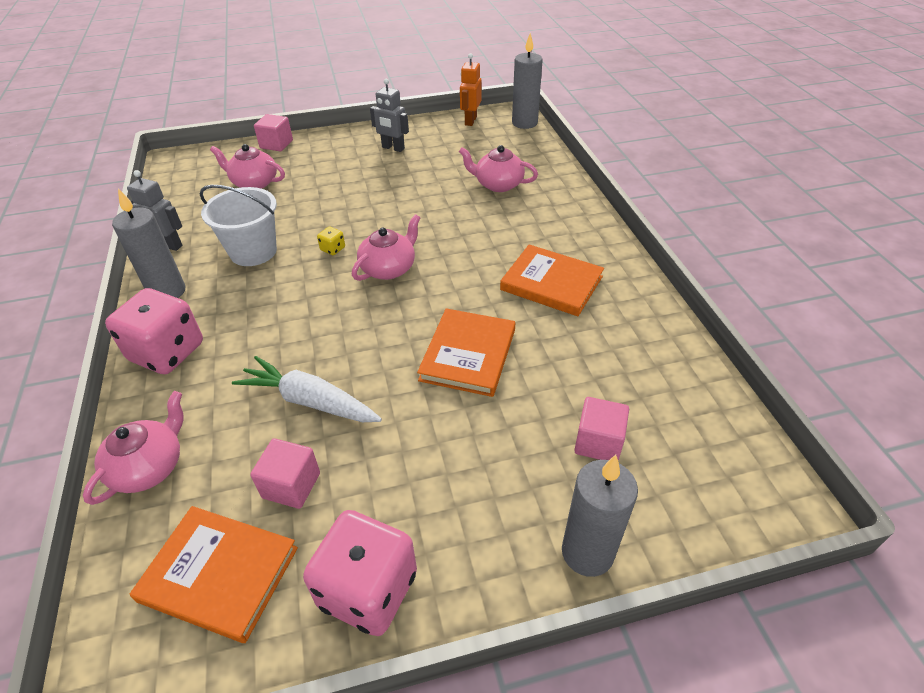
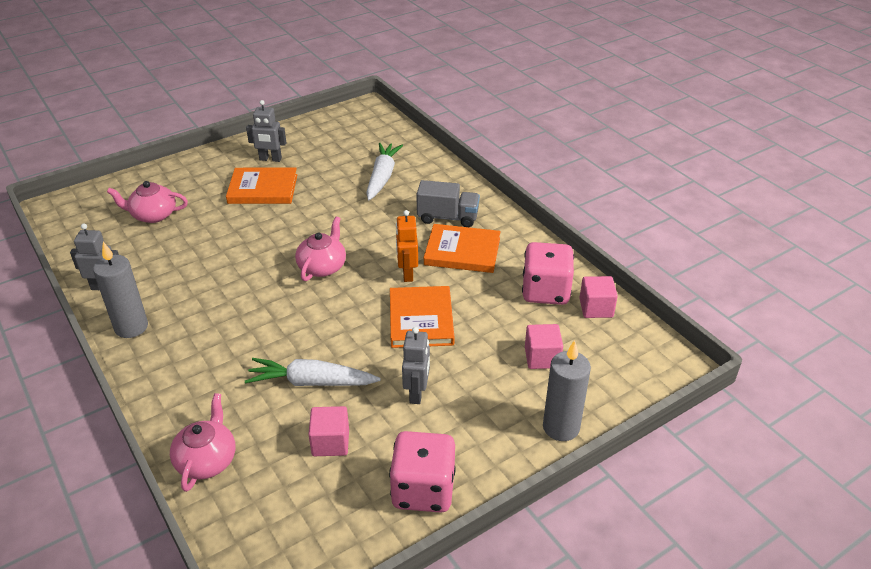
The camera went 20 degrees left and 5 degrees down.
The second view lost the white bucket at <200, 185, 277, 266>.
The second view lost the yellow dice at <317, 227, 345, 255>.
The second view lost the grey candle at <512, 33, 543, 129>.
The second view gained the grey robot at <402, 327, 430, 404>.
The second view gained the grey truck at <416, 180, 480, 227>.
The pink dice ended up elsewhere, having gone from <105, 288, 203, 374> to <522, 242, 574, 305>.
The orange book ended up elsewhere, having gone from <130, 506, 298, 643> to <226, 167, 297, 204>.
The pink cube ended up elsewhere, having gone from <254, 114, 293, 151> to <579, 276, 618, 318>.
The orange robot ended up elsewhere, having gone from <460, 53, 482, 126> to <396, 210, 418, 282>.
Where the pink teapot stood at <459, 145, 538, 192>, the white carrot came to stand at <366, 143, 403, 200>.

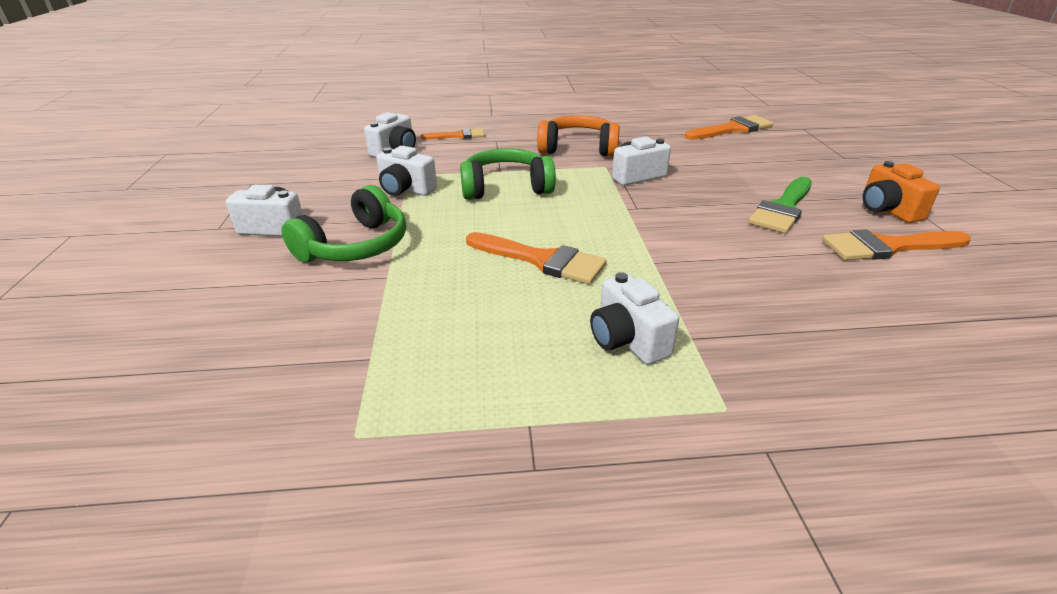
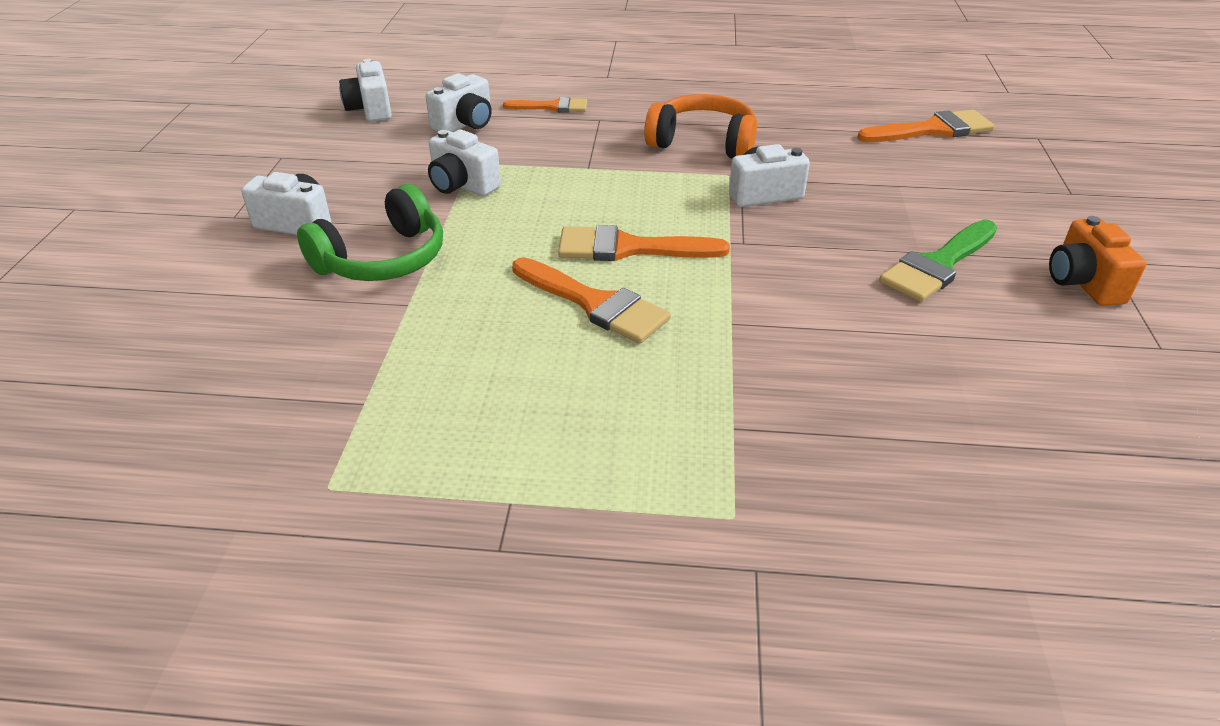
The camera went 10 degrees right and 5 degrees up.
The second view lost the green headphones at <460, 148, 556, 200>.
The white camera ended up elsewhere, having gone from <590, 272, 679, 364> to <339, 59, 392, 122>.
The orange brush ended up elsewhere, having gone from <822, 229, 971, 260> to <558, 225, 730, 261>.

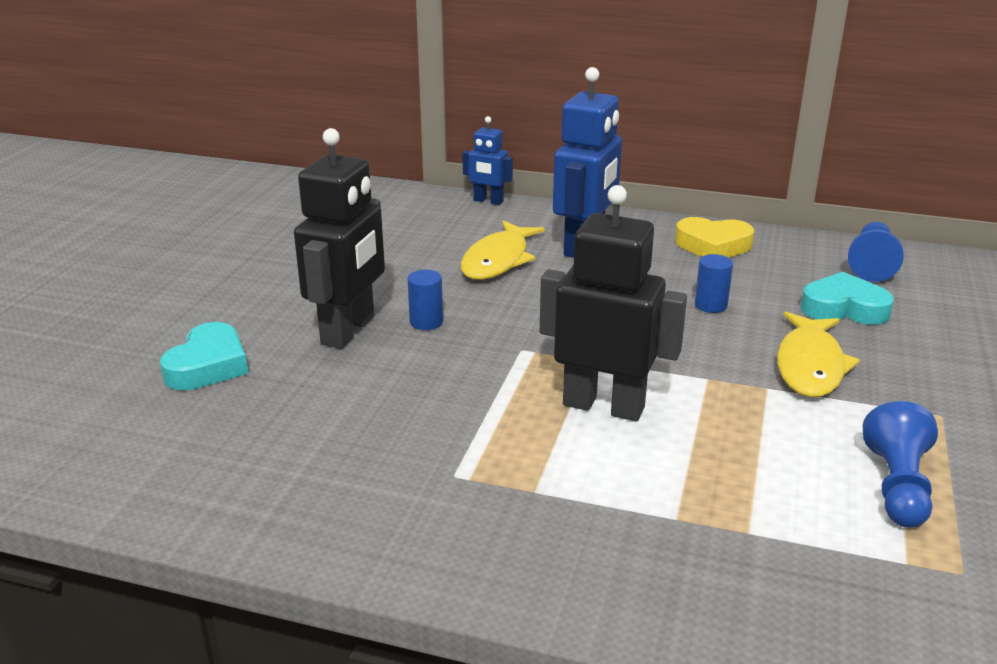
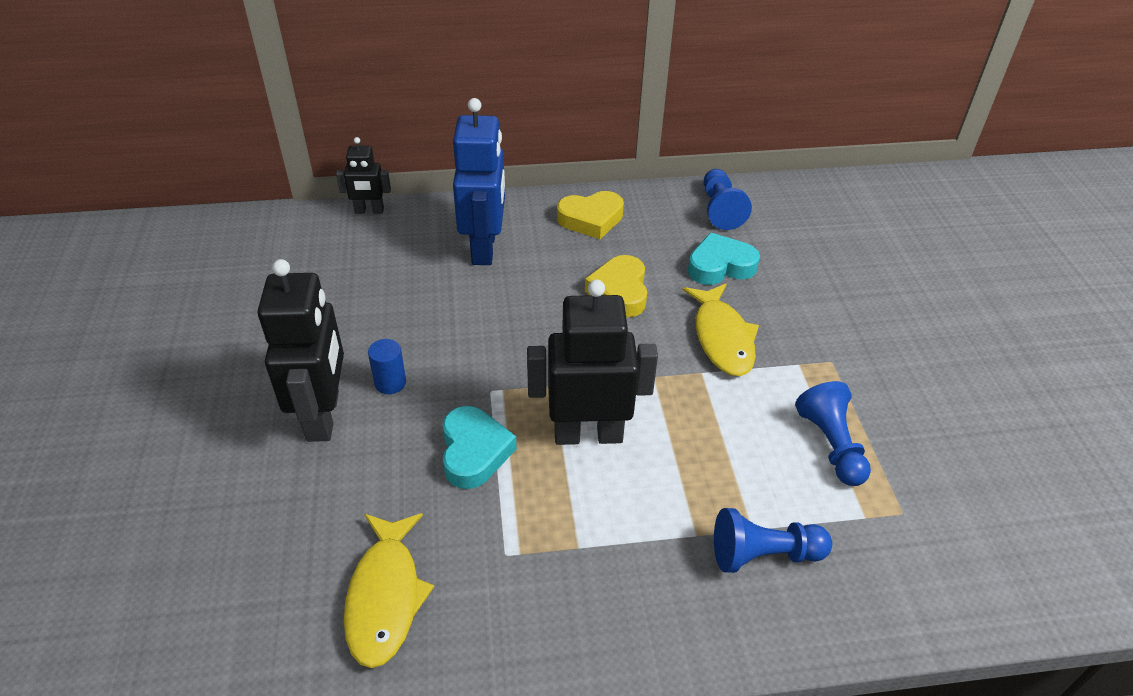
The camera went 25 degrees left and 15 degrees up.
The second view gained the blue pawn at <714, 508, 832, 573>.
The turquoise heart ended up elsewhere, having gone from <160, 322, 248, 390> to <442, 406, 517, 489>.
The yellow fish ended up elsewhere, having gone from <461, 221, 545, 280> to <344, 513, 434, 668>.
Where the blue cylinder stood at <695, 254, 733, 313>, the yellow heart came to stand at <585, 255, 647, 317>.
What was the blue robot at <462, 116, 513, 205> turned into the black robot at <336, 137, 391, 214>.

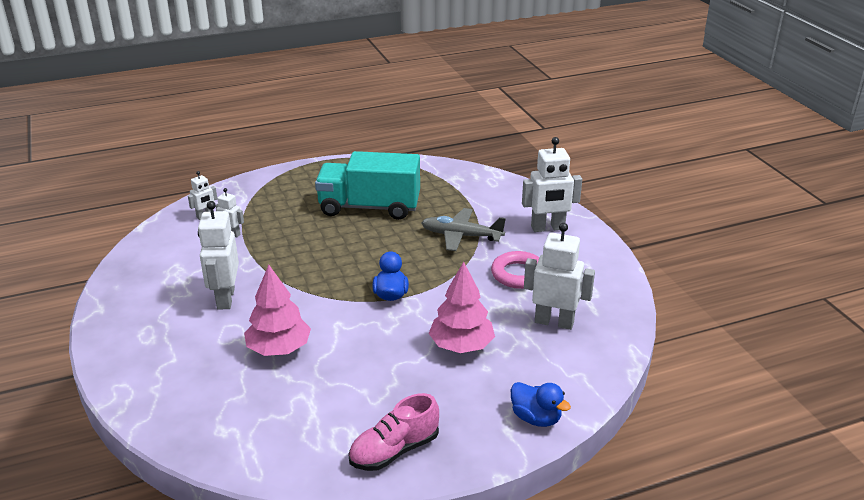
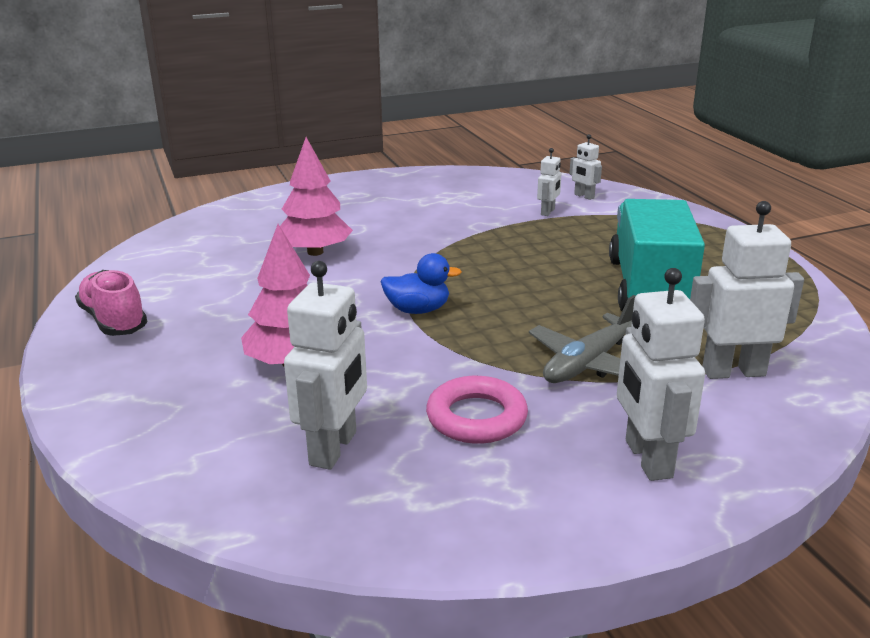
The camera went 90 degrees right and 5 degrees down.
The second view lost the blue duck at <511, 382, 571, 427>.
The white robot ended up elsewhere, having gone from <198, 201, 239, 310> to <690, 201, 804, 379>.
The grey plane at <421, 208, 506, 251> ended up facing another way, 150 degrees counterclockwise from before.

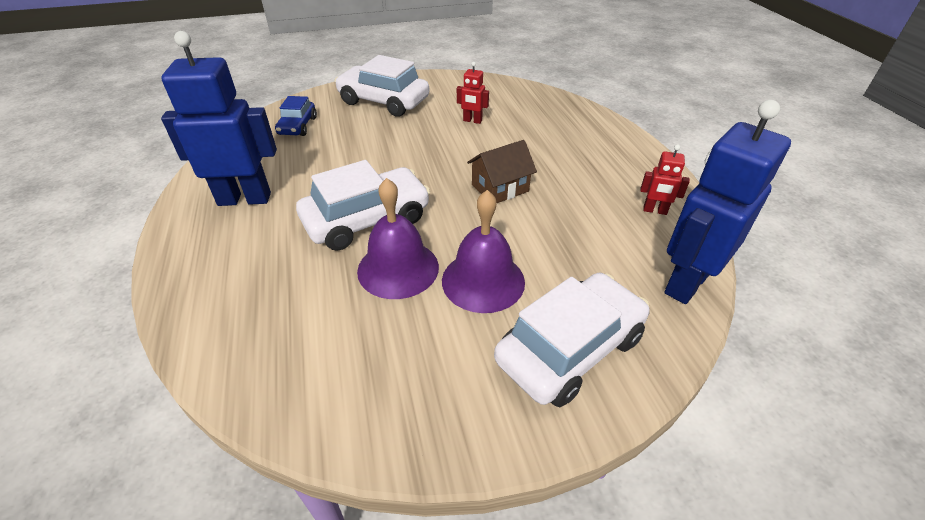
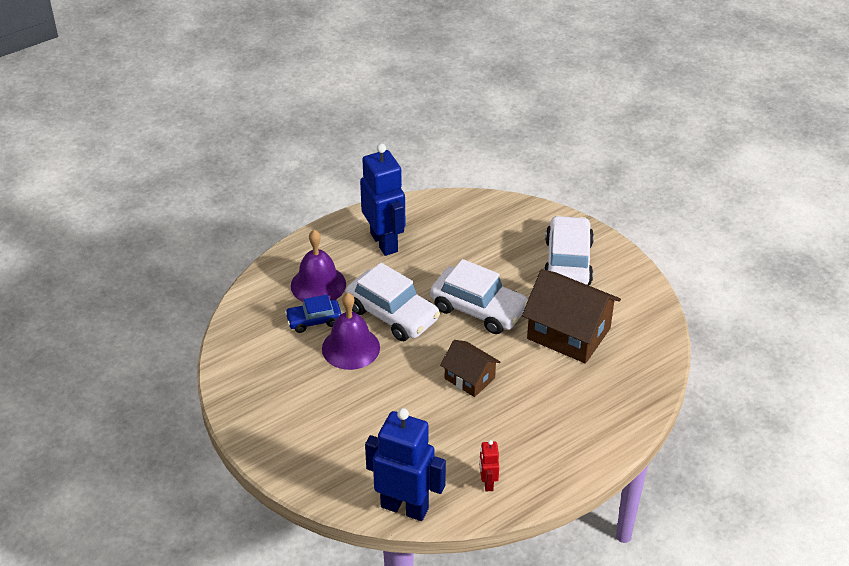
The camera went 70 degrees right and 0 degrees up.
The blue car ended up elsewhere, having gone from <275, 96, 317, 136> to <285, 295, 341, 333>.
The purple bell ended up elsewhere, having gone from <442, 190, 525, 313> to <291, 230, 346, 302>.
The white car ended up elsewhere, having gone from <494, 273, 649, 408> to <430, 259, 528, 334>.
Where the red robot stood at <457, 62, 489, 124>, the brown house came to stand at <522, 269, 621, 364>.

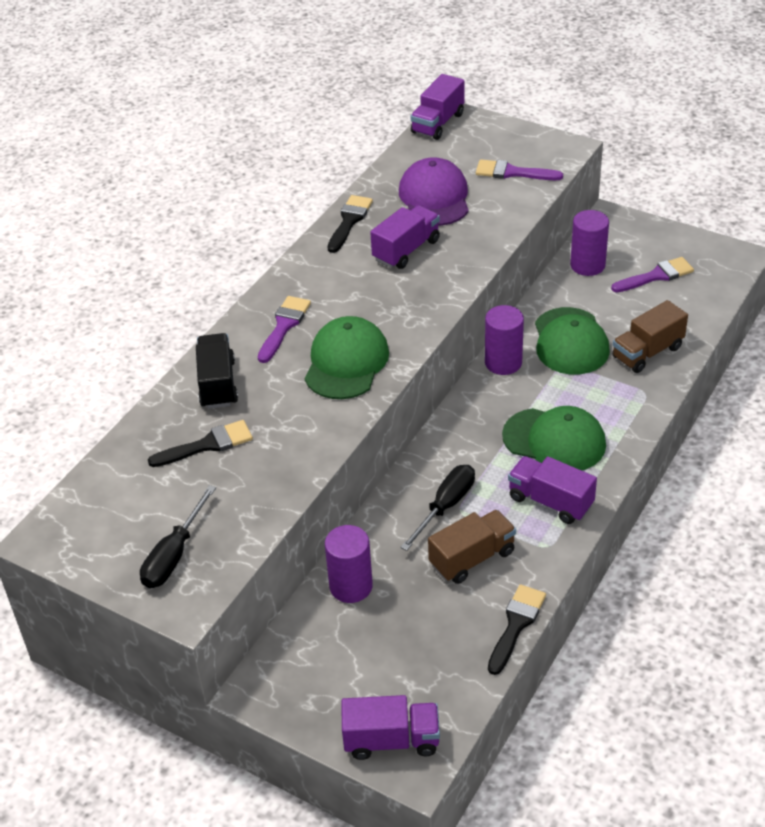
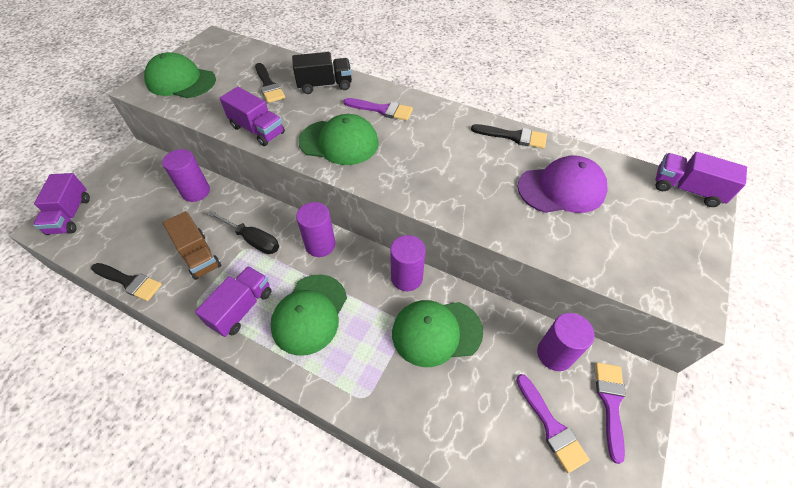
The camera went 85 degrees right and 10 degrees up.
The second view lost the brown truck at <612, 300, 688, 373>.
The second view gained the purple cylinder at <296, 202, 335, 257>.
The purple truck ended up elsewhere, having gone from <370, 205, 440, 269> to <220, 87, 285, 146>.
The purple brush ended up elsewhere, having gone from <476, 160, 563, 180> to <595, 363, 626, 464>.
Where the black screwdriver stood at <140, 485, 216, 588>, the green cap came to stand at <144, 52, 216, 98>.

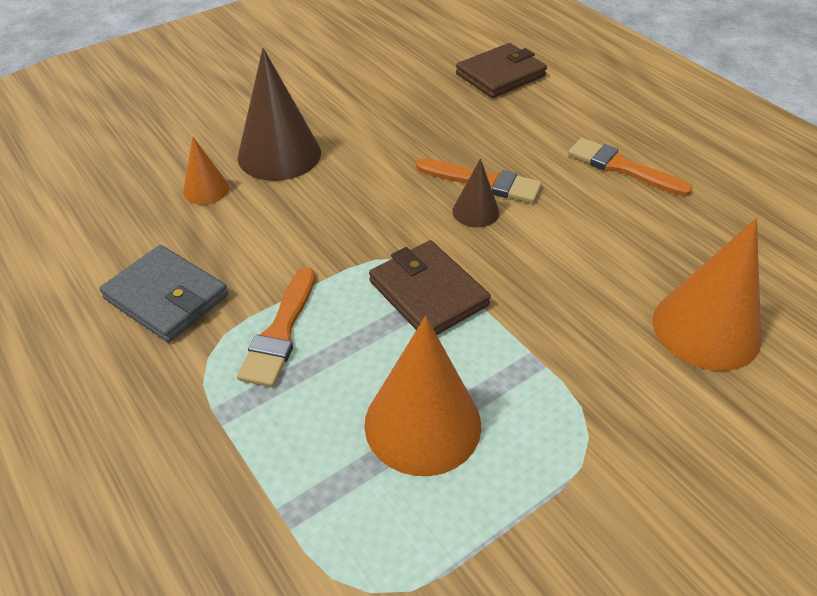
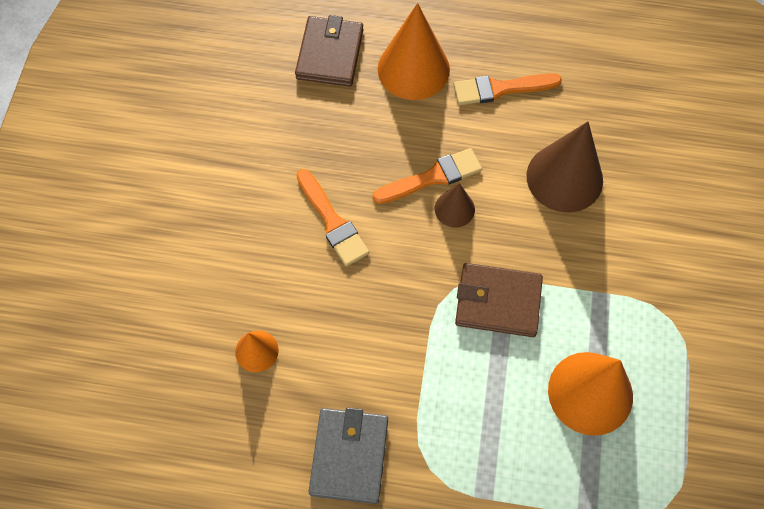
The camera went 45 degrees left and 20 degrees up.
The orange brush ended up elsewhere, having gone from <237, 267, 315, 387> to <296, 169, 369, 266>.
The brown cone ended up elsewhere, having gone from <238, 48, 321, 181> to <526, 122, 603, 212>.
The orange cone ended up elsewhere, having gone from <653, 218, 761, 371> to <378, 3, 450, 100>.
The grey wallet at <99, 245, 228, 342> ended up facing another way, 75 degrees counterclockwise from before.

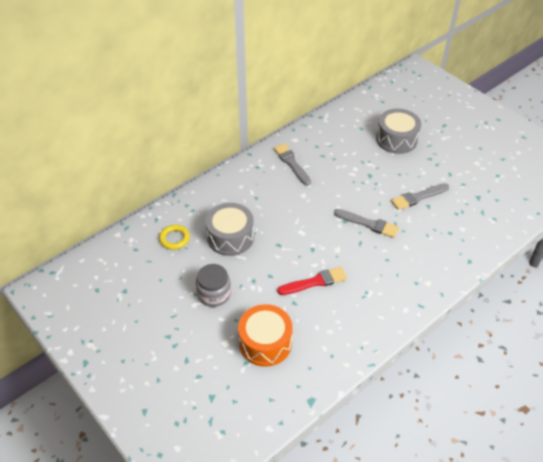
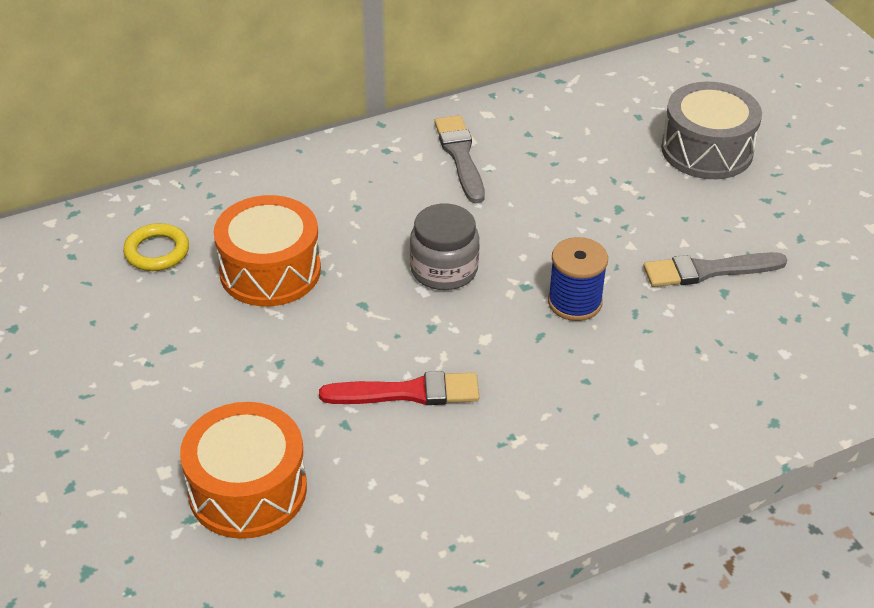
The camera went 15 degrees right and 5 degrees down.
The grey jar ended up elsewhere, having gone from <196, 264, 231, 307> to <410, 204, 480, 290>.
Where the grey brush stood at <334, 209, 399, 238>, the blue spool came to stand at <548, 237, 608, 321>.
What was the grey drum at <206, 203, 254, 256> turned into the orange drum at <214, 195, 321, 306>.

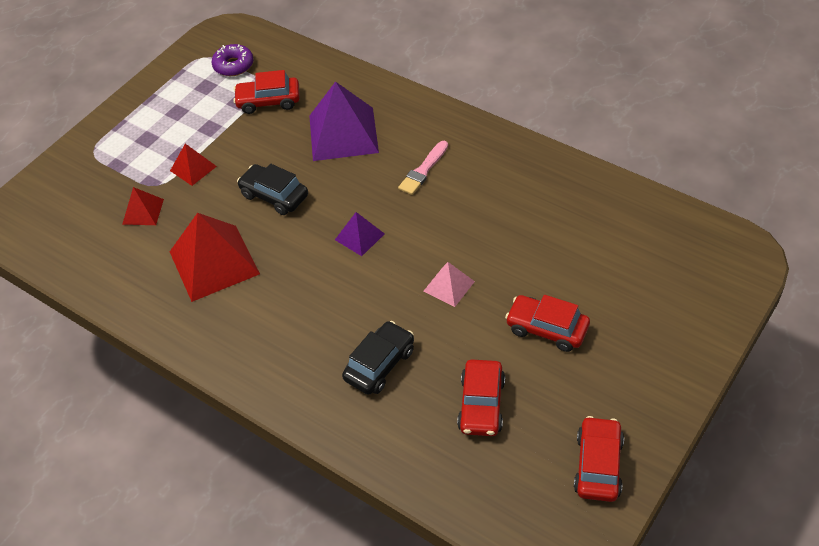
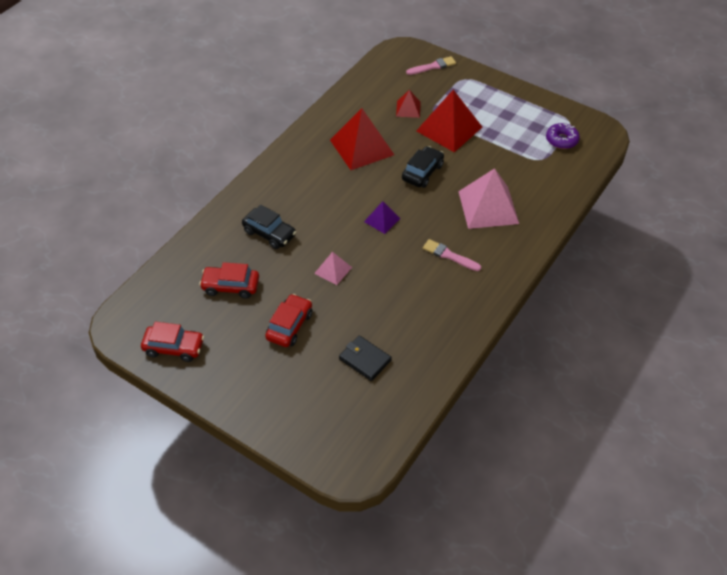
The camera went 85 degrees right and 0 degrees up.
The second view lost the red car at <233, 70, 300, 114>.
The second view gained the black wallet at <339, 336, 392, 381>.
The second view gained the pink brush at <406, 56, 456, 75>.
What was the purple pyramid at <309, 81, 379, 161> turned into the pink pyramid at <458, 168, 519, 229>.
The size of the red pyramid at <170, 144, 217, 186> changed by a factor of 1.98.

